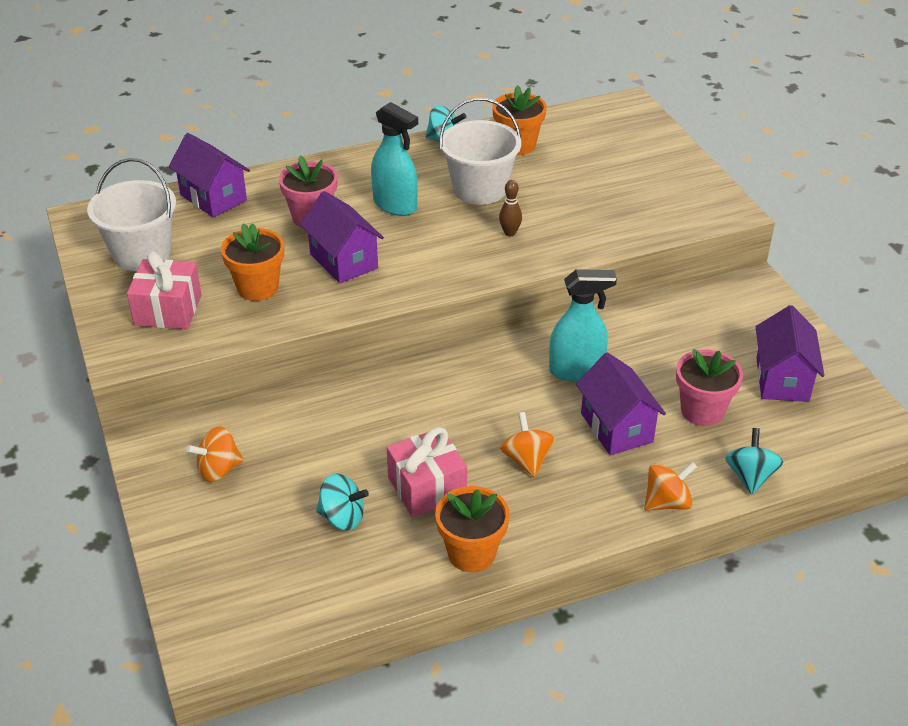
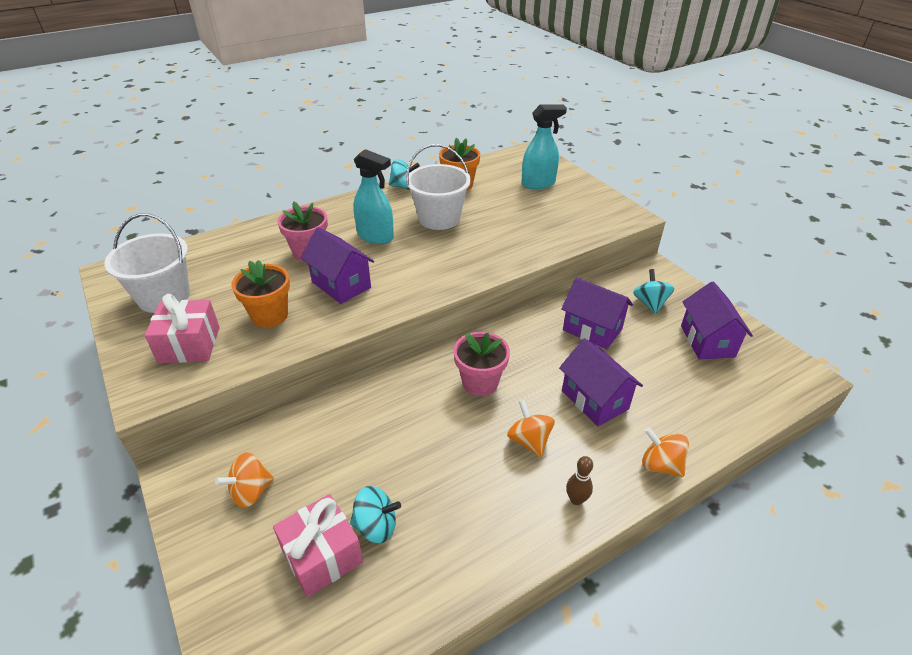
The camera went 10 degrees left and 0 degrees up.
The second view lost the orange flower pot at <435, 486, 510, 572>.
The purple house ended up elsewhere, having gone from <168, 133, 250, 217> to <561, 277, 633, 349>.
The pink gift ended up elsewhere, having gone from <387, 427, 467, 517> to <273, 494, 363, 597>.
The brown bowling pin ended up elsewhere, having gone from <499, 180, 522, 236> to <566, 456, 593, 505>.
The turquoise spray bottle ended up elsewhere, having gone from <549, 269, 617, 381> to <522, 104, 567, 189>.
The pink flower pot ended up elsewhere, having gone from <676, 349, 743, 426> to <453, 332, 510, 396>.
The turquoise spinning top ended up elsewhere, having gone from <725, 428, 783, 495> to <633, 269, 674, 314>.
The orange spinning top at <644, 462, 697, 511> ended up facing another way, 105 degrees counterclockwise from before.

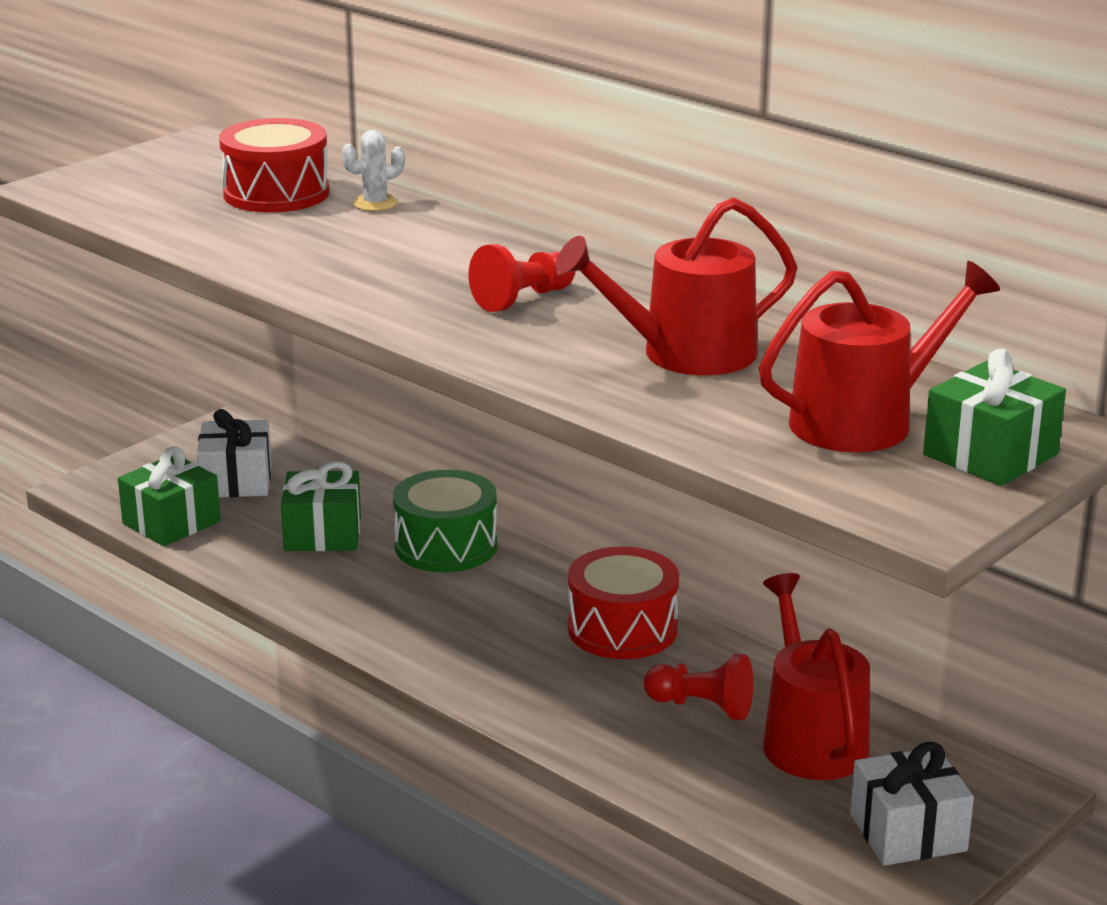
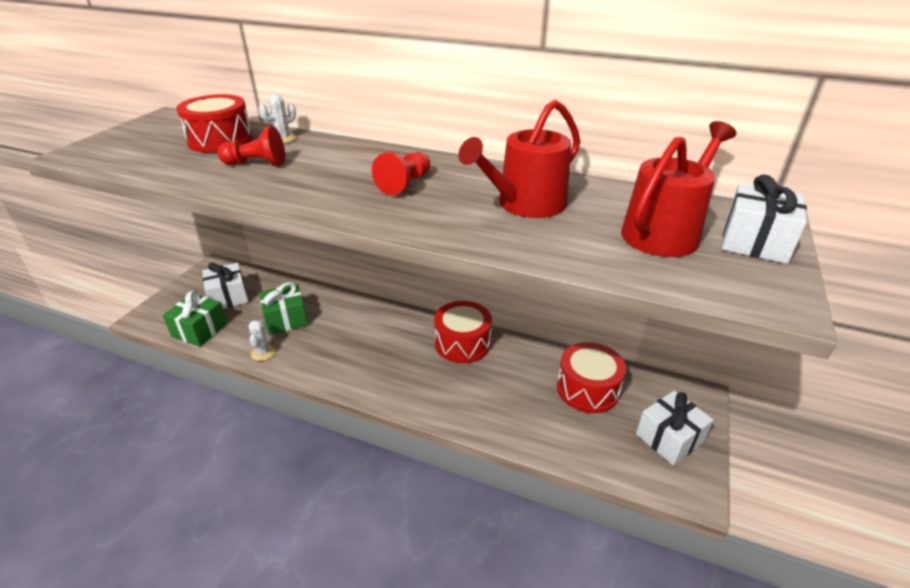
The camera went 20 degrees left and 10 degrees up.
The second view lost the green drum at <393, 470, 497, 572>.
The second view gained the white cactus at <248, 320, 276, 361>.
The red pawn ended up elsewhere, having gone from <644, 654, 753, 720> to <218, 126, 285, 166>.
Where the red watering can stood at <763, 573, 870, 780>, the red drum came to stand at <557, 342, 626, 413>.
What was the green gift at <923, 348, 1066, 486> turned into the white gift at <722, 174, 807, 264>.

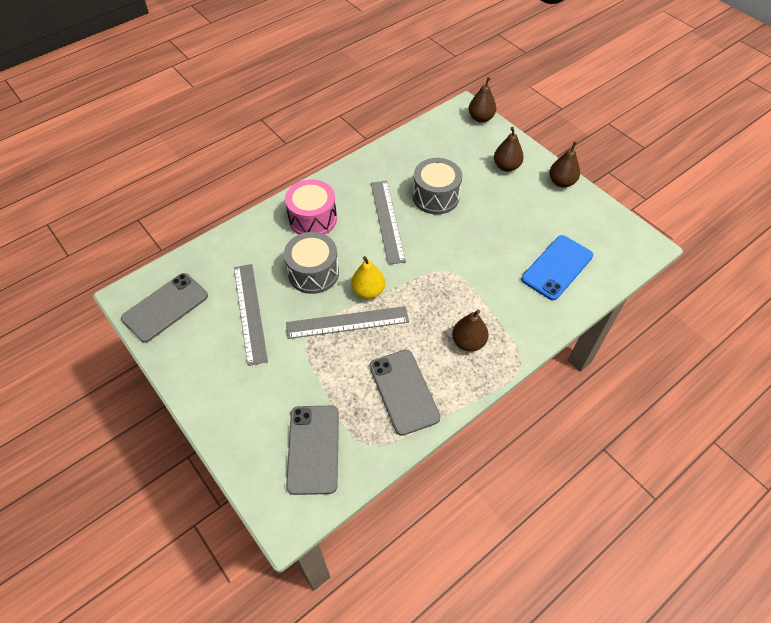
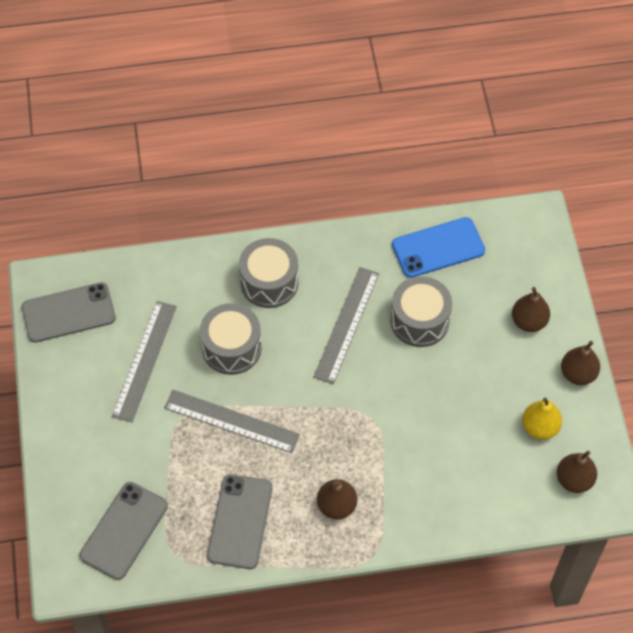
The camera went 30 degrees right and 5 degrees up.
The yellow pear ended up elsewhere, having gone from <351, 256, 385, 299> to <522, 398, 562, 440>.
The brown pear ended up elsewhere, having gone from <469, 77, 496, 123> to <557, 451, 597, 493>.
The blue phone ended up elsewhere, having gone from <521, 235, 593, 300> to <392, 217, 485, 278>.
What was the pink drum at <285, 179, 337, 235> turned into the grey drum at <239, 238, 299, 308>.

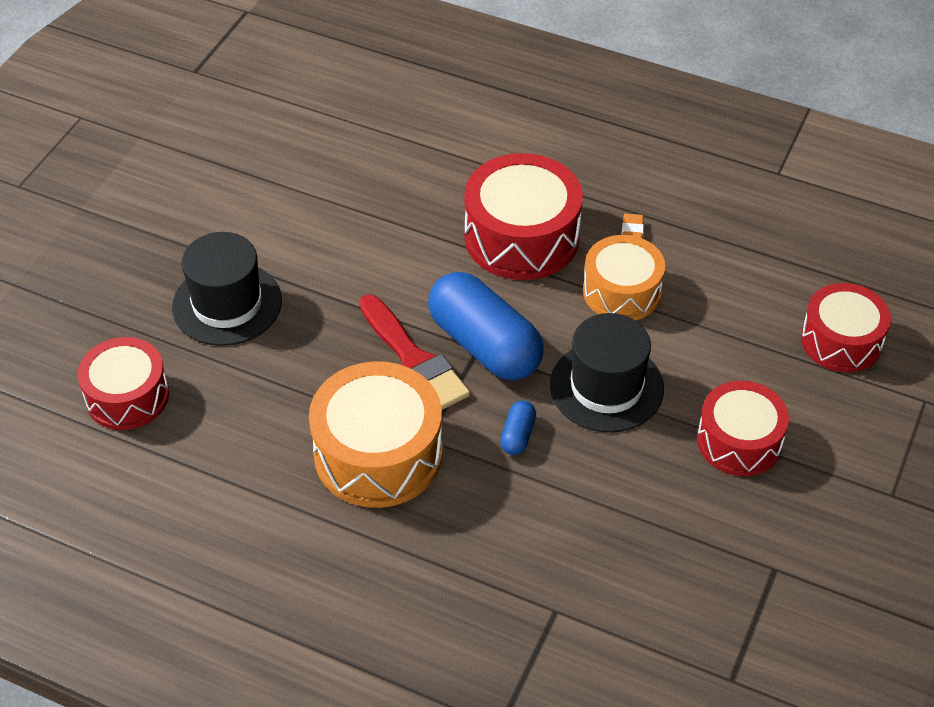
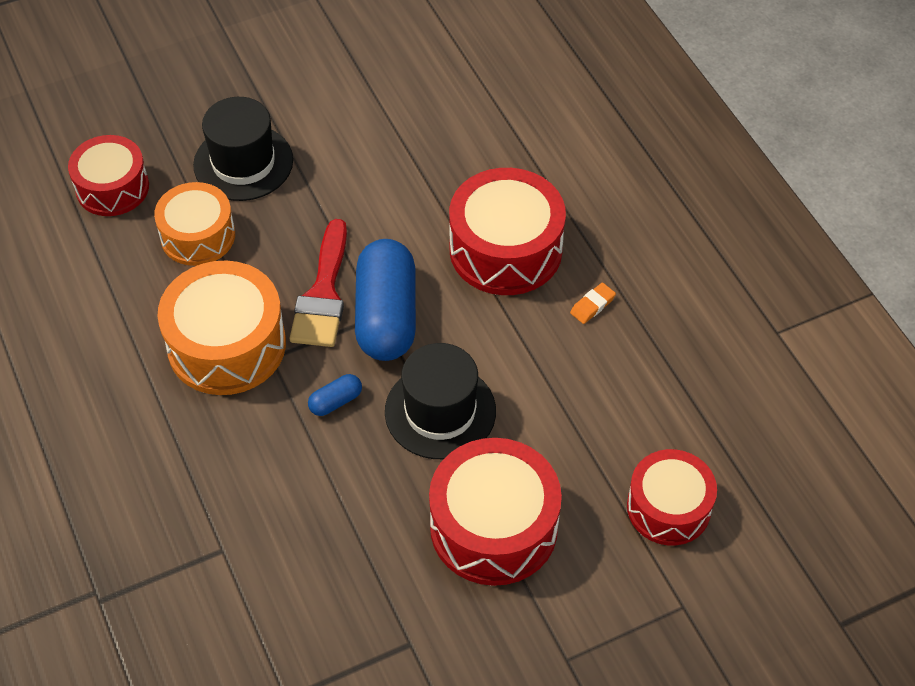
The camera went 40 degrees right and 5 degrees up.
The orange drum ended up elsewhere, having gone from <583, 235, 665, 320> to <154, 182, 235, 266>.
The size of the red drum at <697, 381, 789, 476> changed by a factor of 1.51.

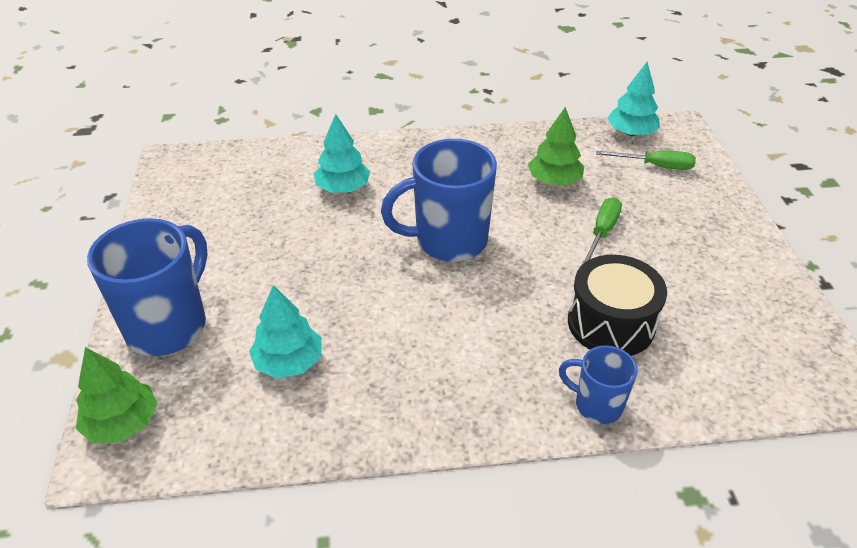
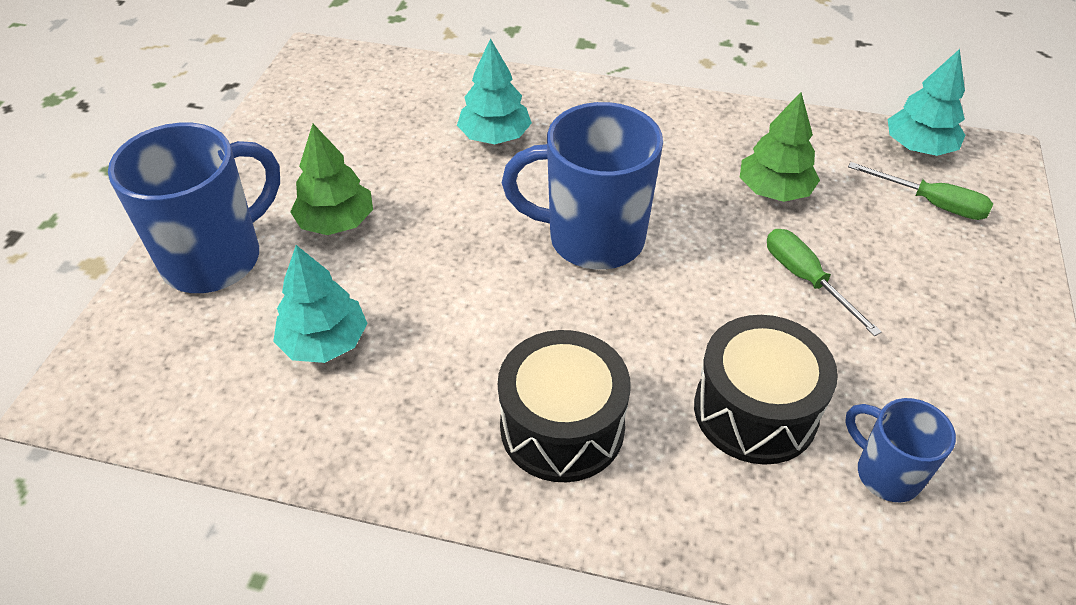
The camera went 20 degrees right and 5 degrees up.
The second view gained the black drum at <498, 330, 631, 482>.
The green tree ended up elsewhere, having gone from <76, 347, 157, 443> to <290, 124, 373, 235>.
The blue mug ended up elsewhere, having gone from <559, 345, 638, 424> to <845, 398, 956, 502>.
The green screwdriver at <581, 197, 622, 266> ended up facing another way, 75 degrees counterclockwise from before.

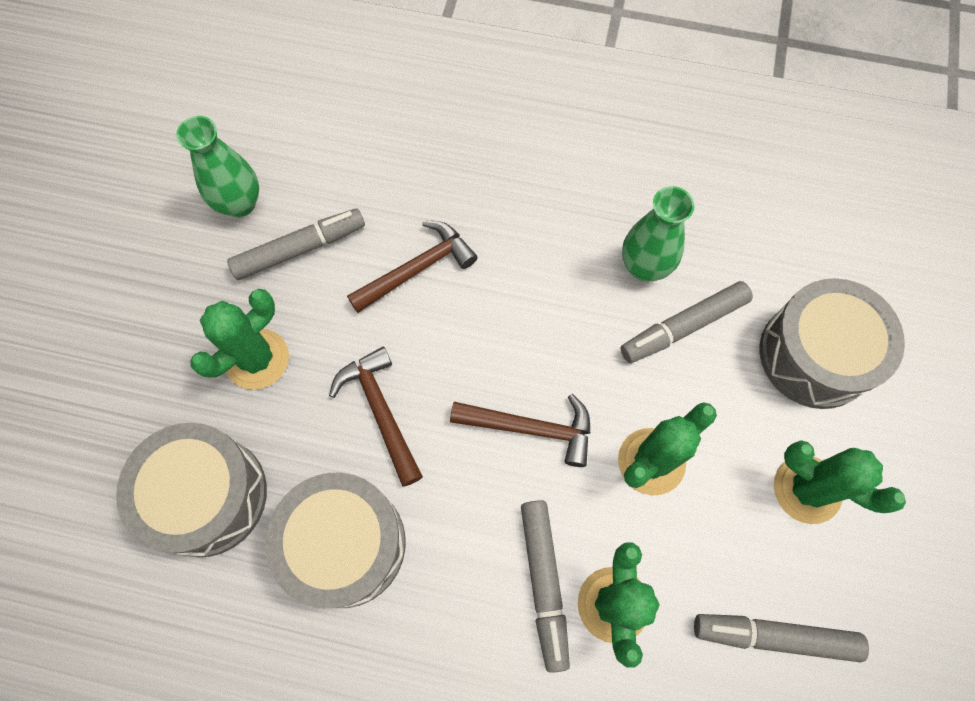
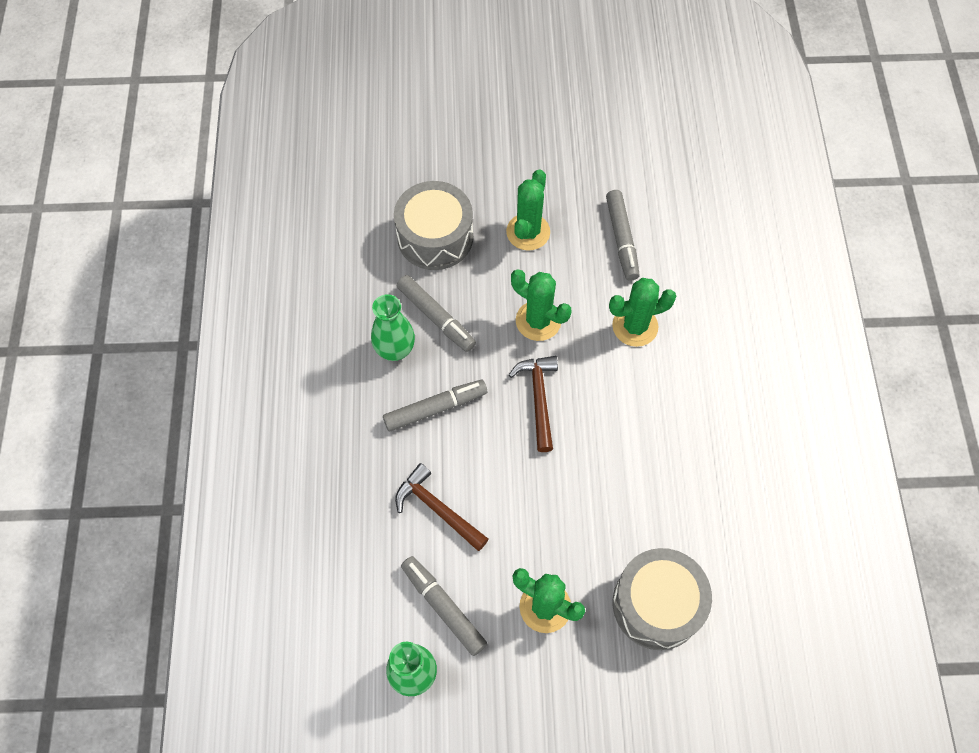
The camera went 105 degrees left and 5 degrees down.
The second view lost the grey drum at <265, 473, 406, 608>.
The second view lost the brown hammer at <329, 347, 423, 487>.
The grey marker ended up elsewhere, having gone from <521, 500, 570, 673> to <383, 380, 487, 432>.

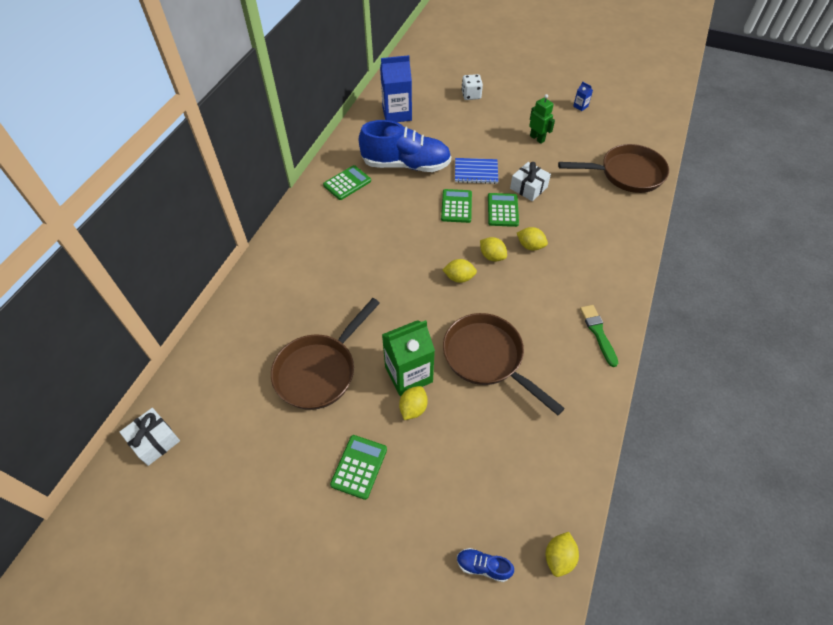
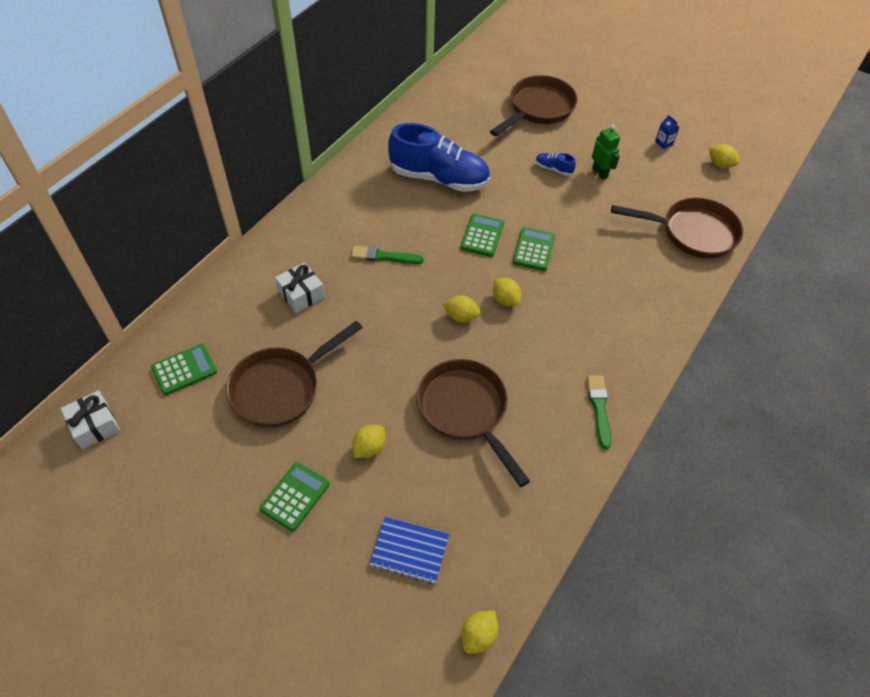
The camera went 10 degrees right and 0 degrees up.
The second view lost the blue carton at <380, 55, 412, 122>.
The second view lost the green carton at <382, 320, 435, 396>.
The second view gained the green brush at <351, 245, 424, 264>.
The green calculator ended up elsewhere, having gone from <323, 165, 371, 200> to <151, 344, 217, 395>.
The blue notebook ended up elsewhere, having gone from <455, 158, 498, 184> to <369, 517, 449, 584>.
The blue shoe ended up elsewhere, having gone from <457, 548, 514, 582> to <536, 153, 576, 176>.
The white gift ended up elsewhere, having gone from <510, 162, 551, 201> to <275, 262, 325, 313>.
The yellow lemon ended up elsewhere, having gone from <517, 227, 548, 251> to <709, 144, 739, 168>.
Where the white dice stood at <462, 74, 483, 100>, the brown pan came to stand at <490, 75, 577, 136>.

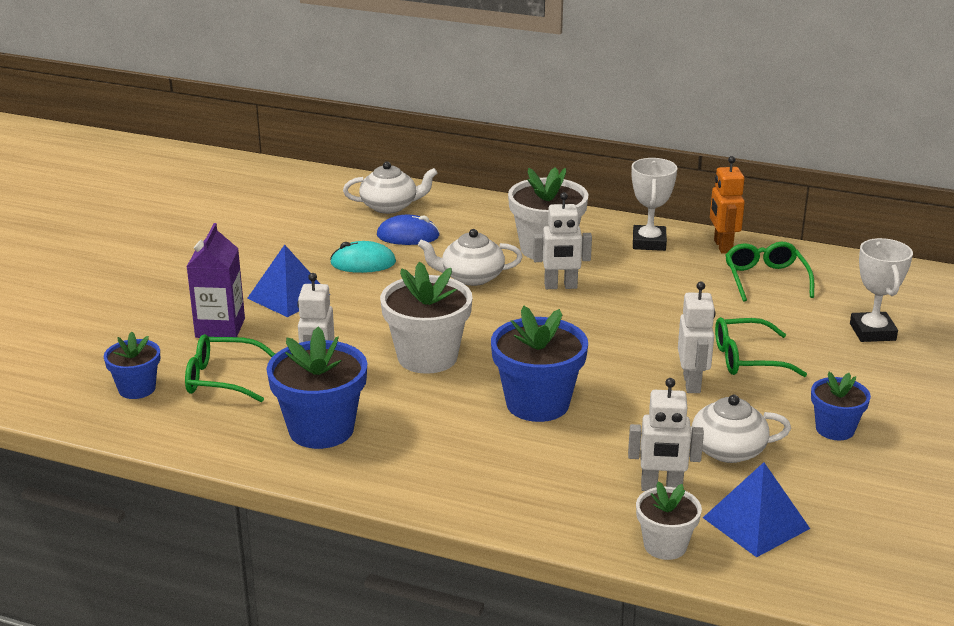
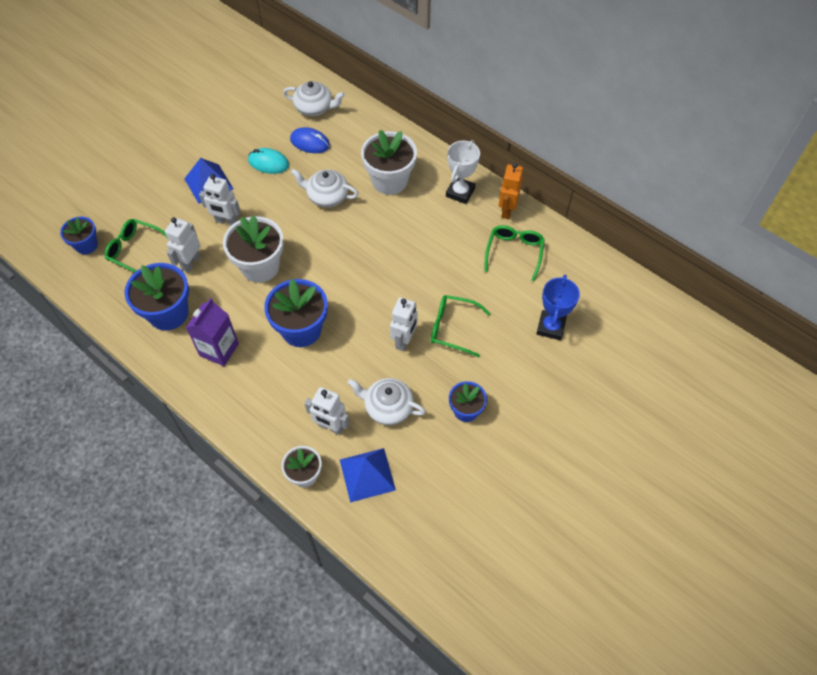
The camera went 20 degrees right and 30 degrees up.
The purple carton ended up elsewhere, having gone from <187, 223, 245, 338> to <186, 298, 239, 366>.
The white robot ended up elsewhere, having gone from <533, 192, 592, 289> to <199, 174, 241, 226>.
What was the white trophy at <850, 238, 913, 342> turned into the blue trophy at <536, 275, 580, 340>.

